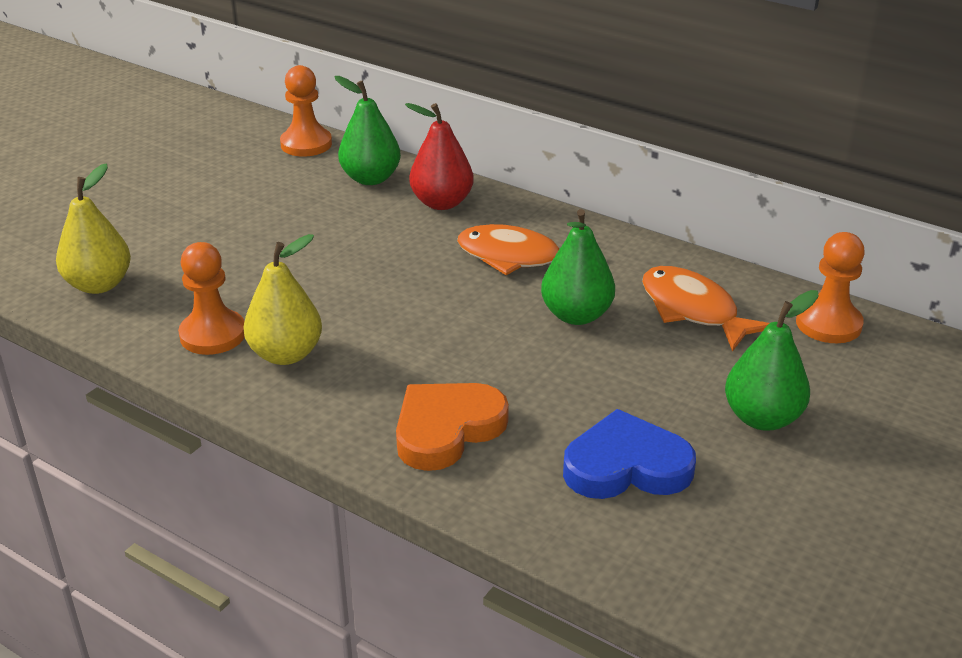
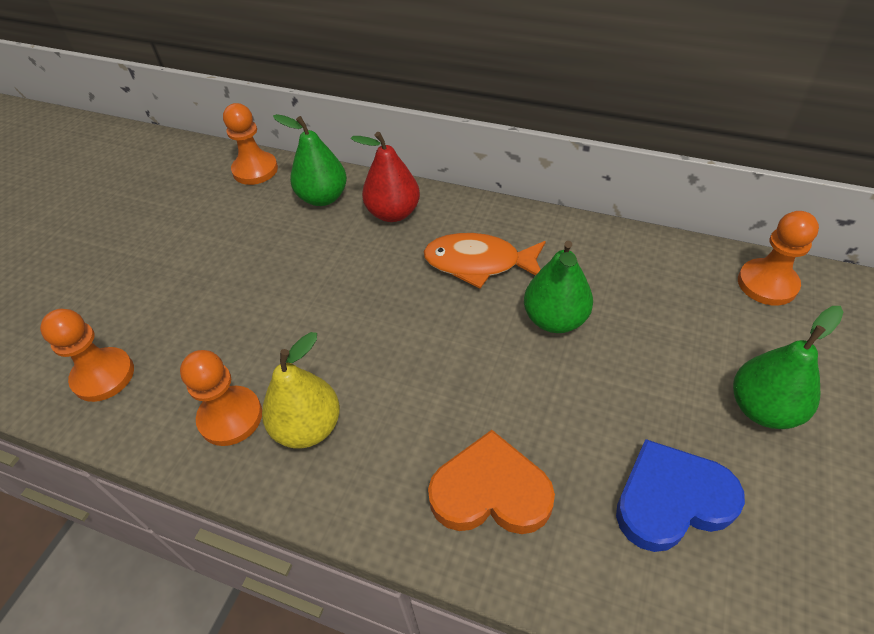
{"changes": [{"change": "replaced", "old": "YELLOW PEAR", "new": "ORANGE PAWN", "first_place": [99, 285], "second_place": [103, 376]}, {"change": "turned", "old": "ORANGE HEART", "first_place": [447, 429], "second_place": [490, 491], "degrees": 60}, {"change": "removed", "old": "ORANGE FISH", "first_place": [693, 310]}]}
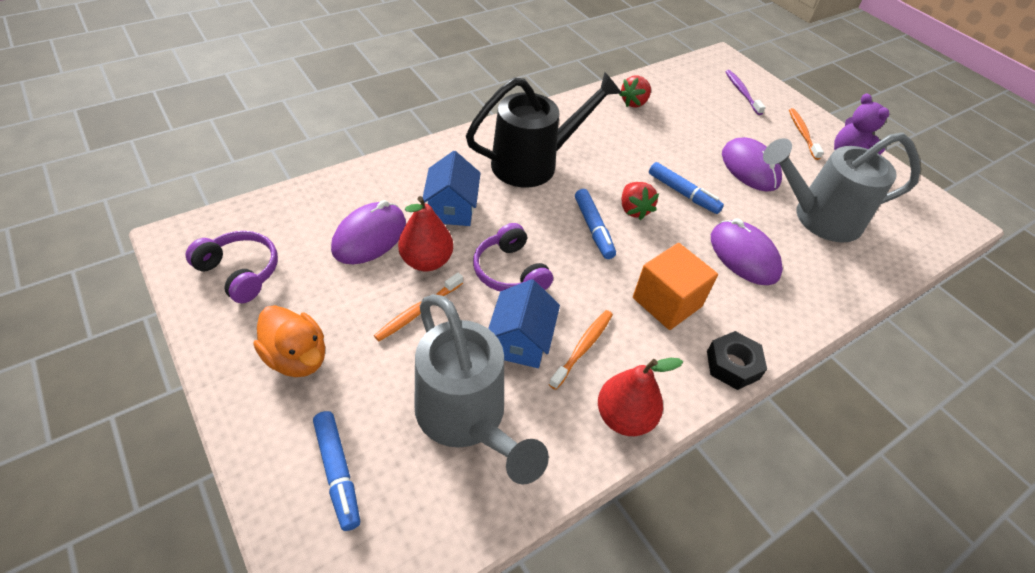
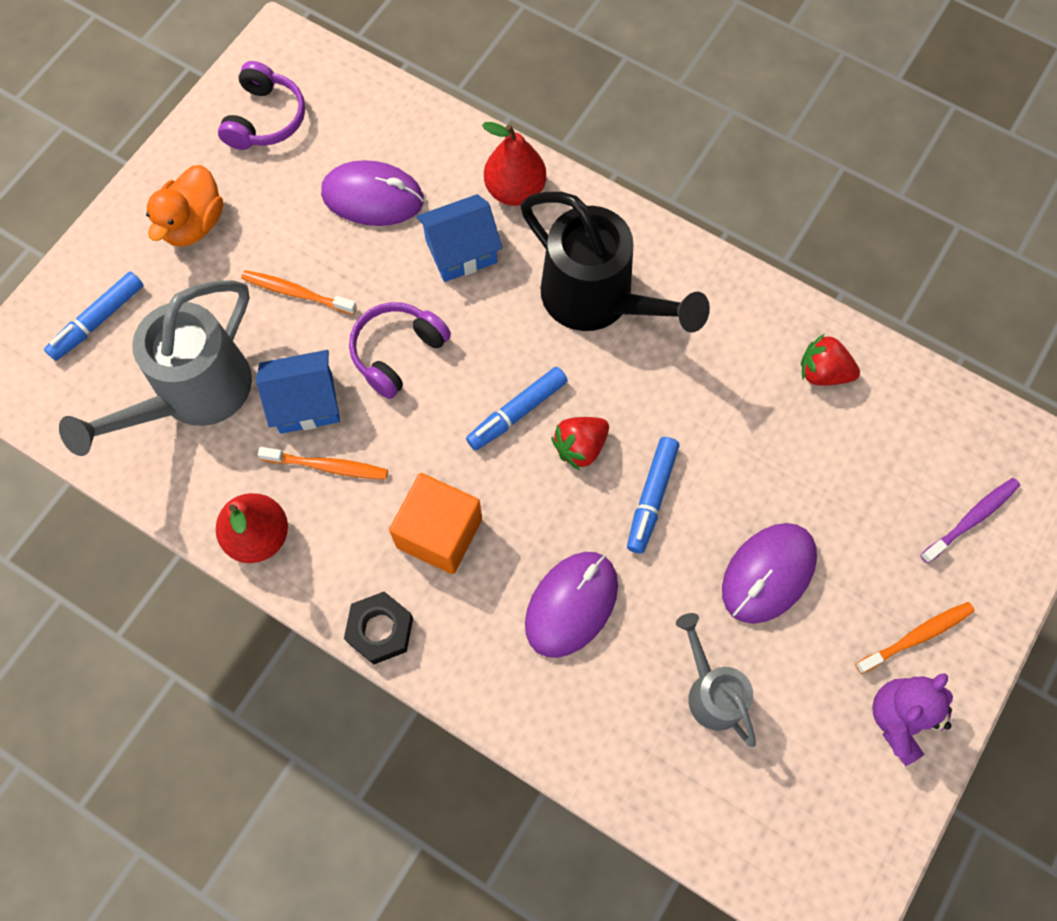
{"changes": [{"change": "moved", "old": "RED PEAR", "first_place": [426, 261], "second_place": [515, 190]}, {"change": "resized", "old": "GREY WATERING CAN", "first_place": [818, 218], "second_place": [711, 692], "factor": 0.56}]}
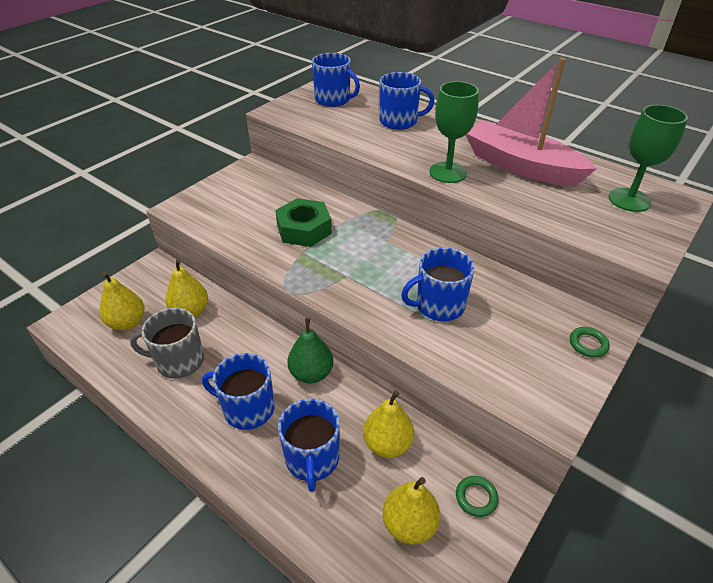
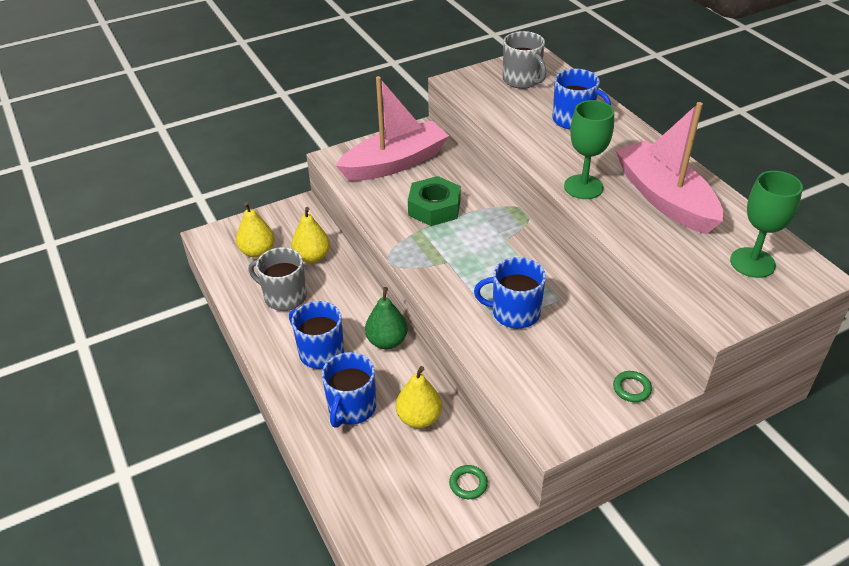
{"changes": [{"change": "added", "new": "PINK BOAT", "second_place": [395, 163]}, {"change": "recoloured", "old": "BLUE MUG", "new": "GREY MUG", "first_place": [333, 100], "second_place": [522, 80]}, {"change": "removed", "old": "YELLOW PEAR", "first_place": [409, 524]}]}
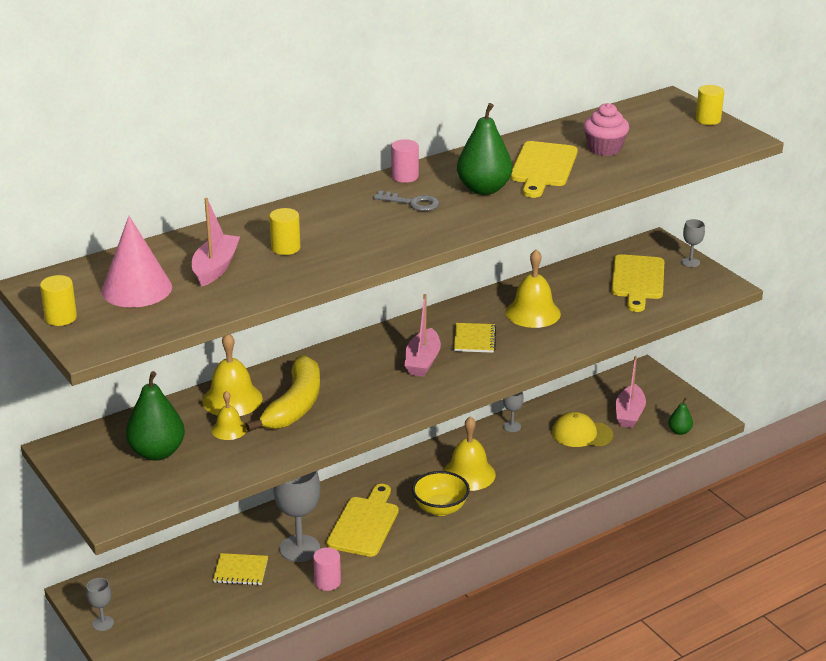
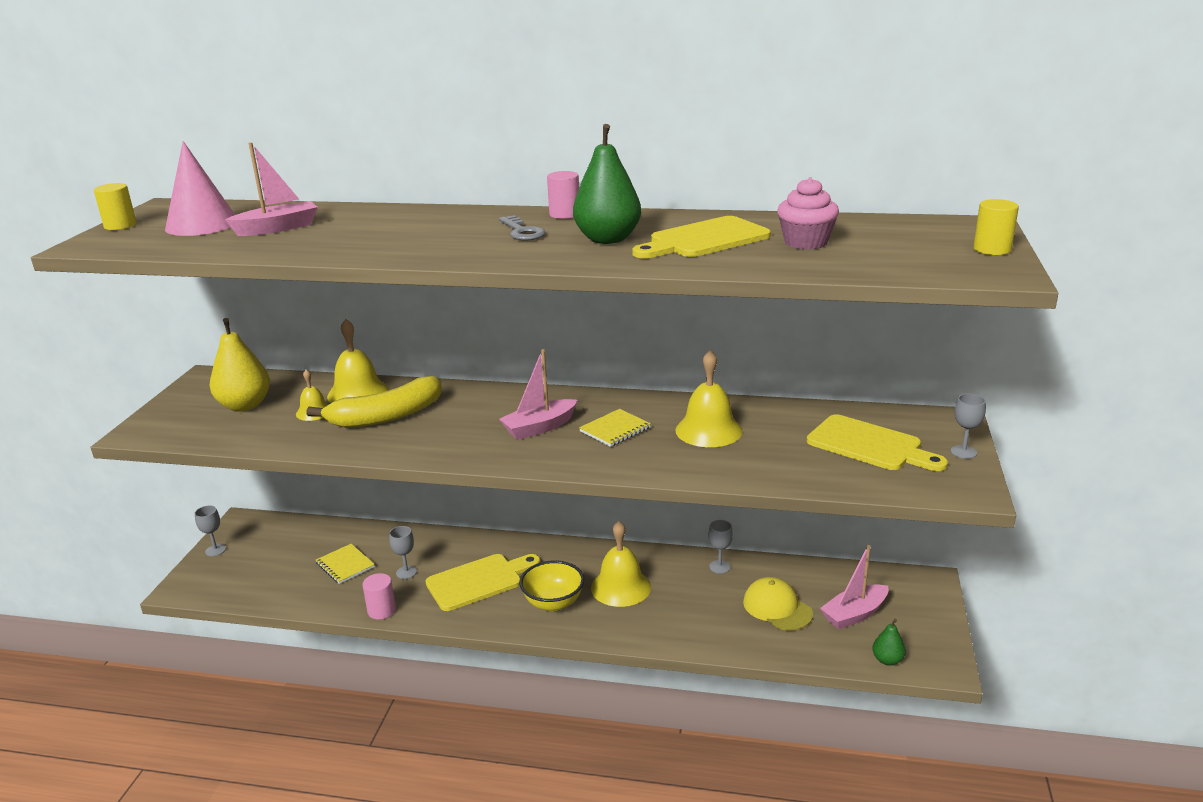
{"changes": [{"change": "recoloured", "old": "GREEN PEAR", "new": "YELLOW PEAR", "first_place": [157, 452], "second_place": [245, 405]}, {"change": "resized", "old": "GREY GOBLET", "first_place": [299, 548], "second_place": [406, 572], "factor": 0.5}, {"change": "turned", "old": "YELLOW CUTTING BOARD", "first_place": [637, 280], "second_place": [869, 445], "degrees": -105}, {"change": "removed", "old": "YELLOW CYLINDER", "first_place": [285, 248]}]}
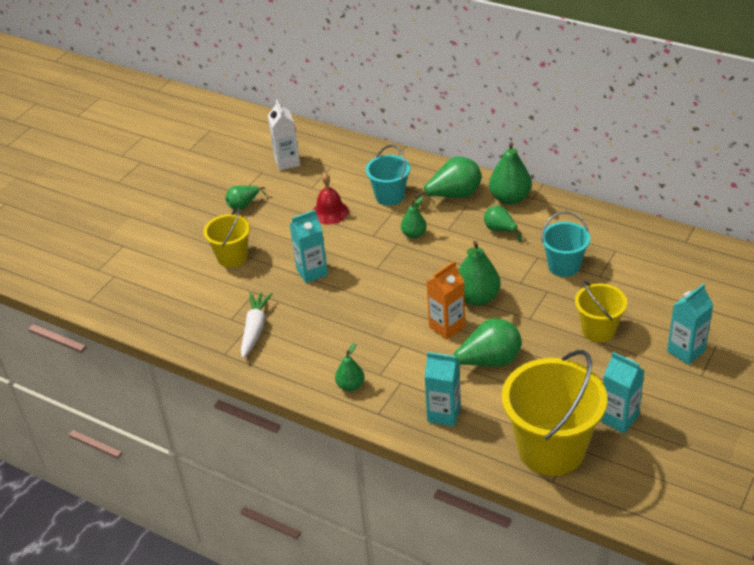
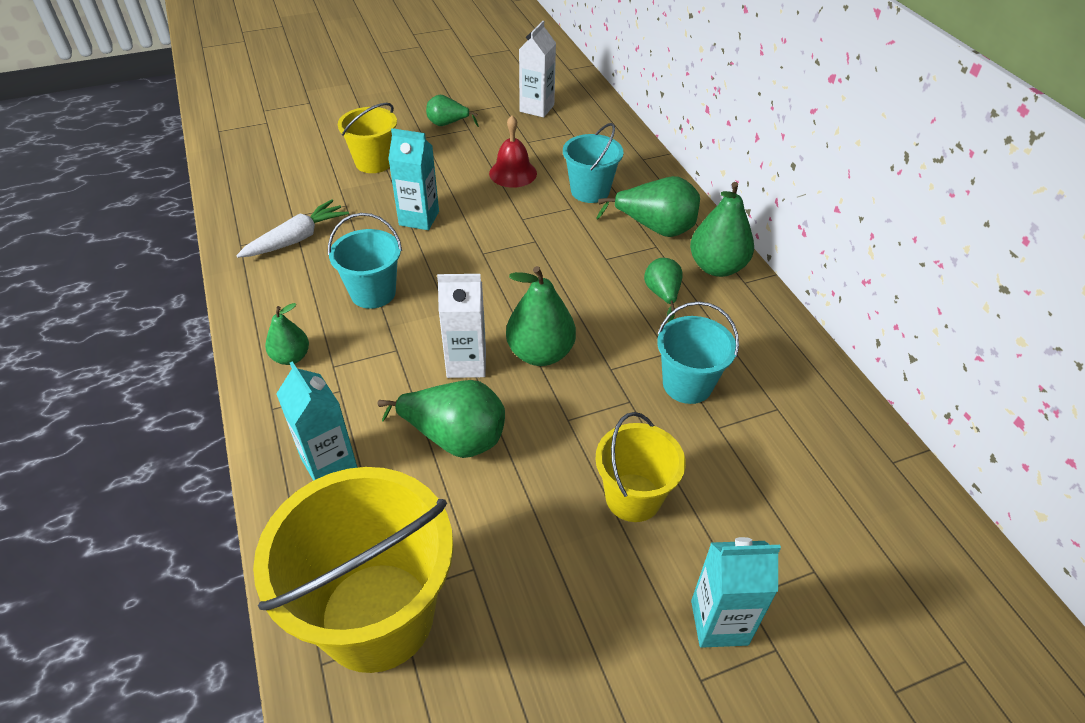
{"changes": [{"change": "added", "new": "TURQUOISE BUCKET", "second_place": [373, 293]}, {"change": "recoloured", "old": "ORANGE CARTON", "new": "WHITE CARTON", "first_place": [447, 327], "second_place": [466, 363]}, {"change": "removed", "old": "GREEN PEAR", "first_place": [414, 234]}, {"change": "removed", "old": "TURQUOISE CARTON", "first_place": [619, 418]}]}
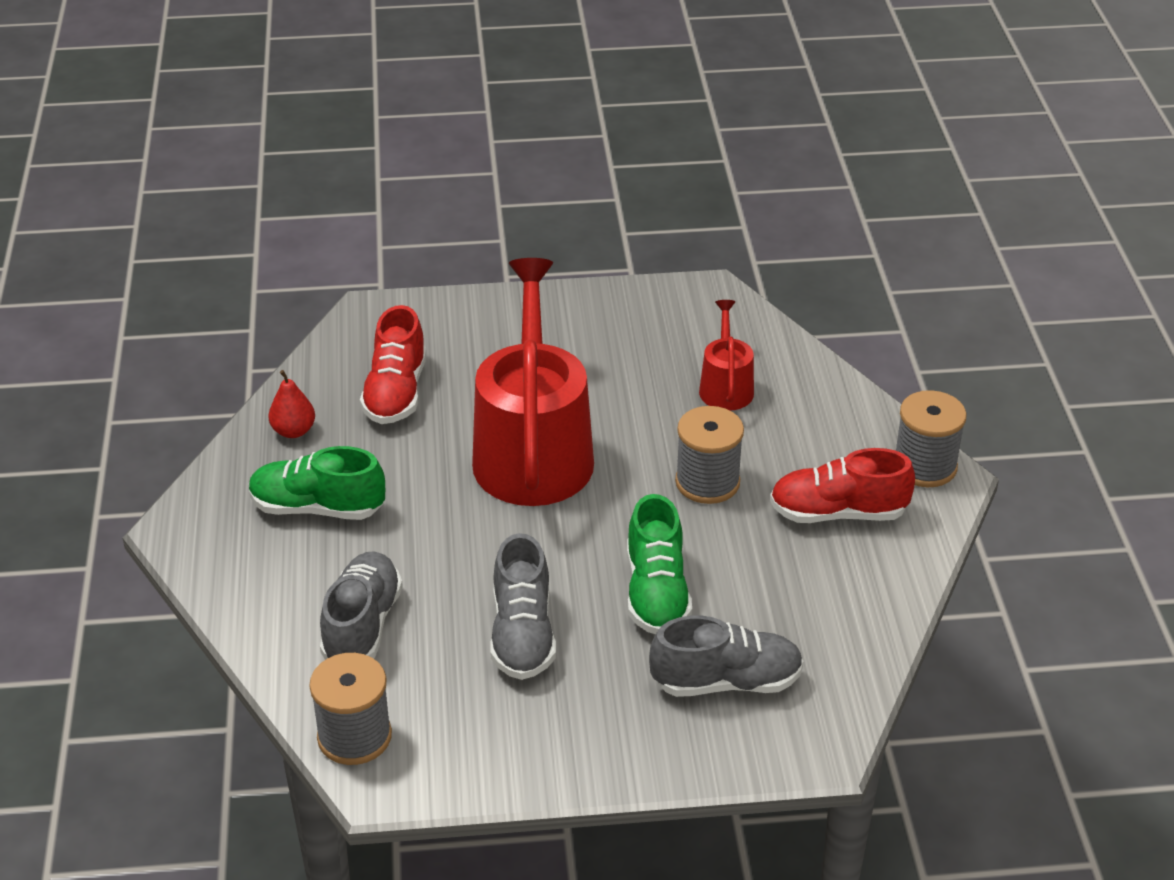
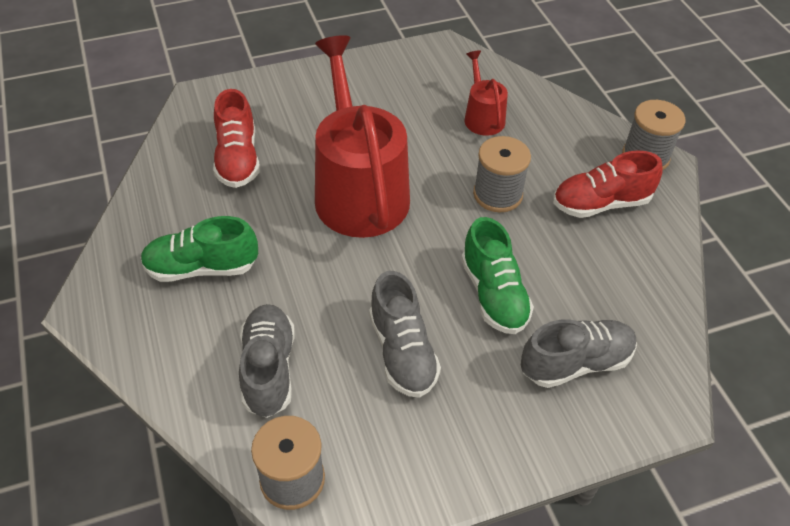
{"changes": [{"change": "removed", "old": "RED PEAR", "first_place": [293, 431]}]}
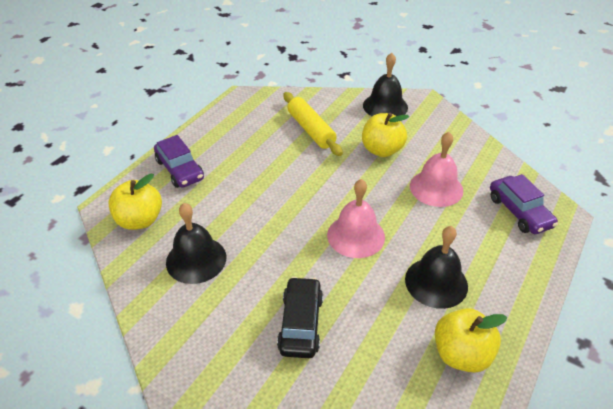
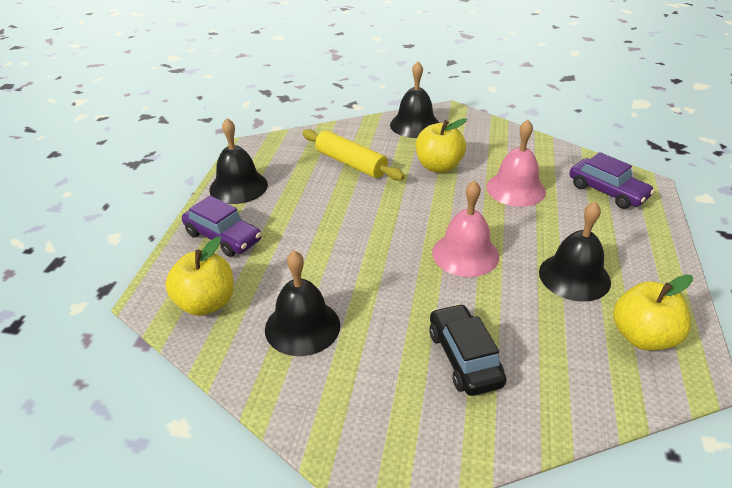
{"changes": [{"change": "added", "new": "BLACK BELL", "second_place": [238, 187]}]}
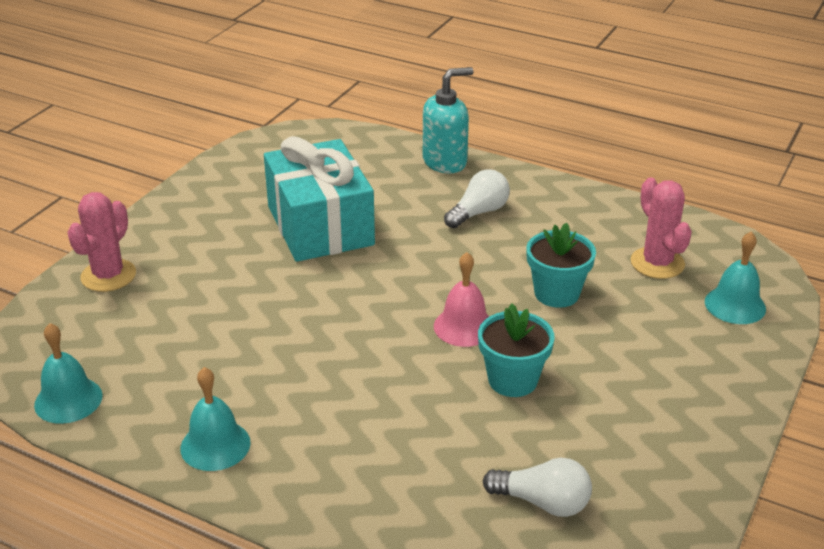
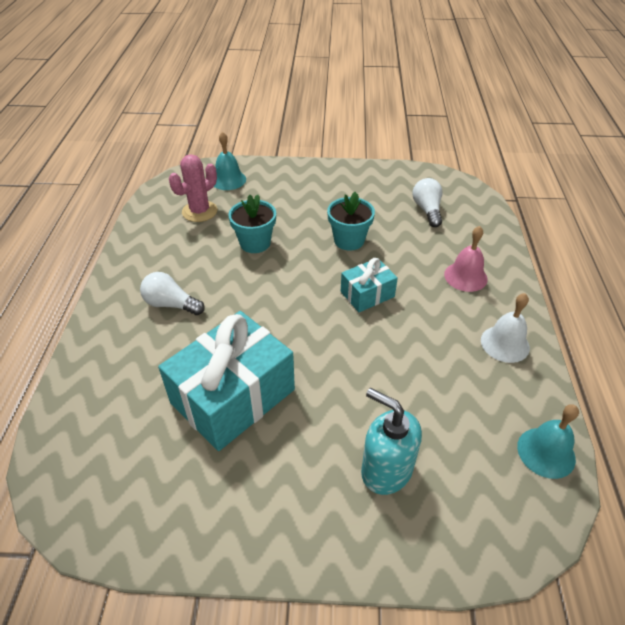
{"changes": [{"change": "added", "new": "TURQUOISE GIFT", "second_place": [367, 294]}, {"change": "moved", "old": "TURQUOISE SOAP DISPENSER", "first_place": [445, 162], "second_place": [386, 470]}, {"change": "moved", "old": "PINK BELL", "first_place": [464, 326], "second_place": [465, 276]}, {"change": "recoloured", "old": "TURQUOISE BELL", "new": "WHITE BELL", "first_place": [215, 445], "second_place": [505, 343]}, {"change": "removed", "old": "PINK CACTUS", "first_place": [108, 276]}]}
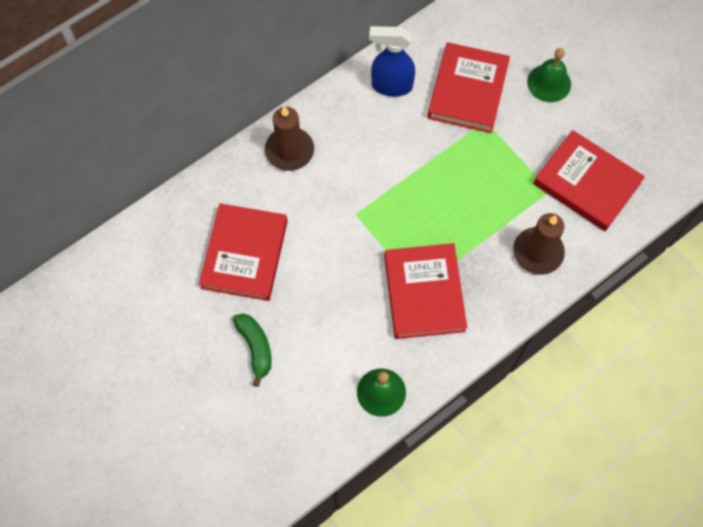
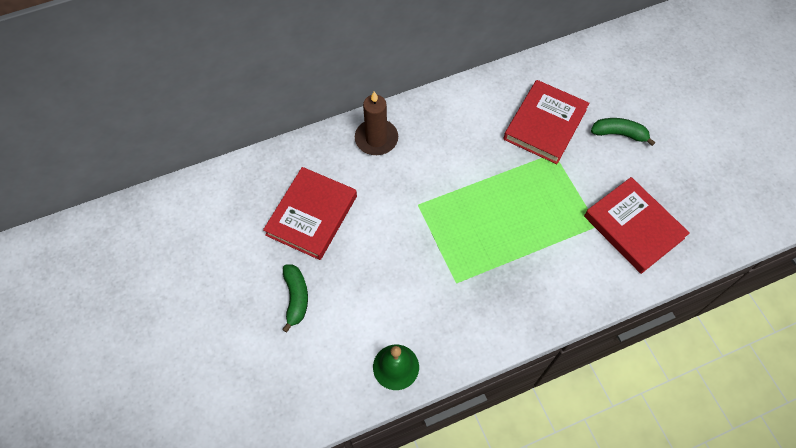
{"changes": [{"change": "replaced", "old": "GREEN BELL", "new": "GREEN BANANA", "first_place": [549, 83], "second_place": [619, 134]}, {"change": "removed", "old": "BLUE SPRAY BOTTLE", "first_place": [391, 86]}, {"change": "removed", "old": "RED BOOK", "first_place": [424, 293]}, {"change": "removed", "old": "BROWN CANDLE", "first_place": [538, 252]}]}
